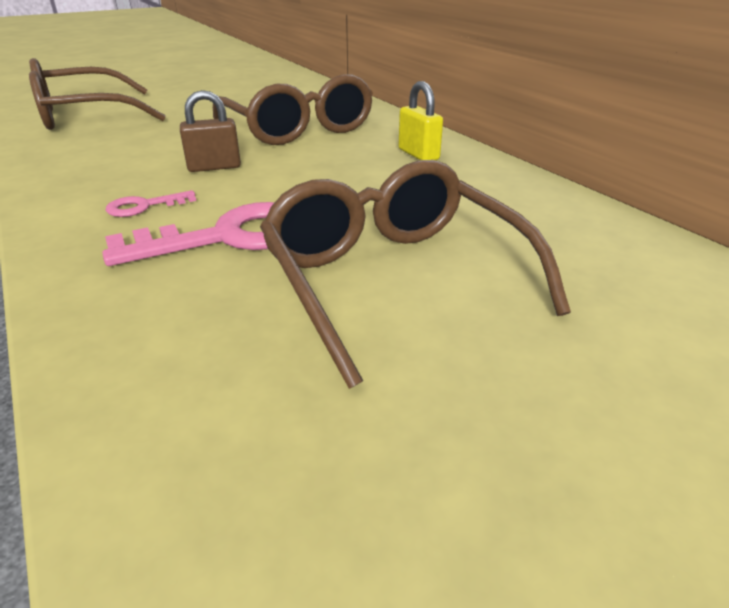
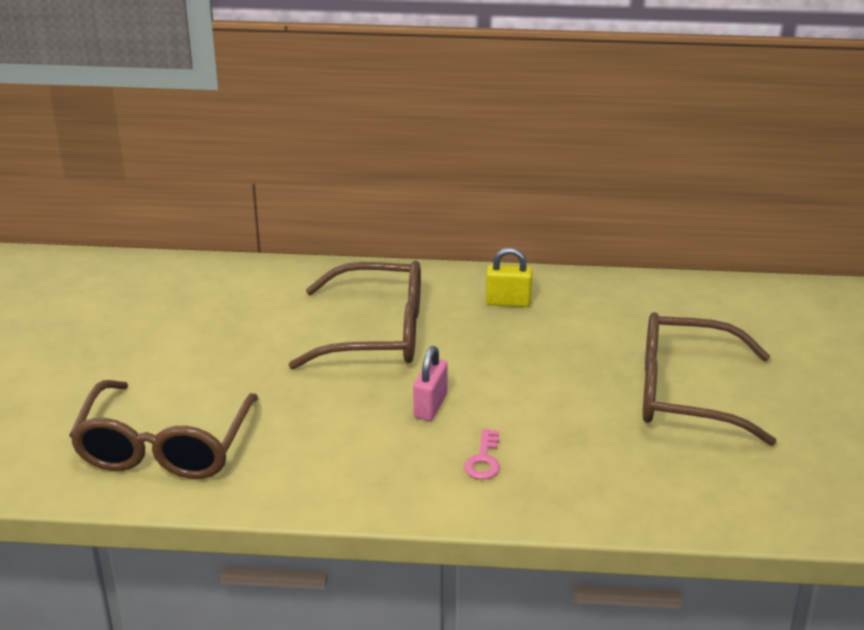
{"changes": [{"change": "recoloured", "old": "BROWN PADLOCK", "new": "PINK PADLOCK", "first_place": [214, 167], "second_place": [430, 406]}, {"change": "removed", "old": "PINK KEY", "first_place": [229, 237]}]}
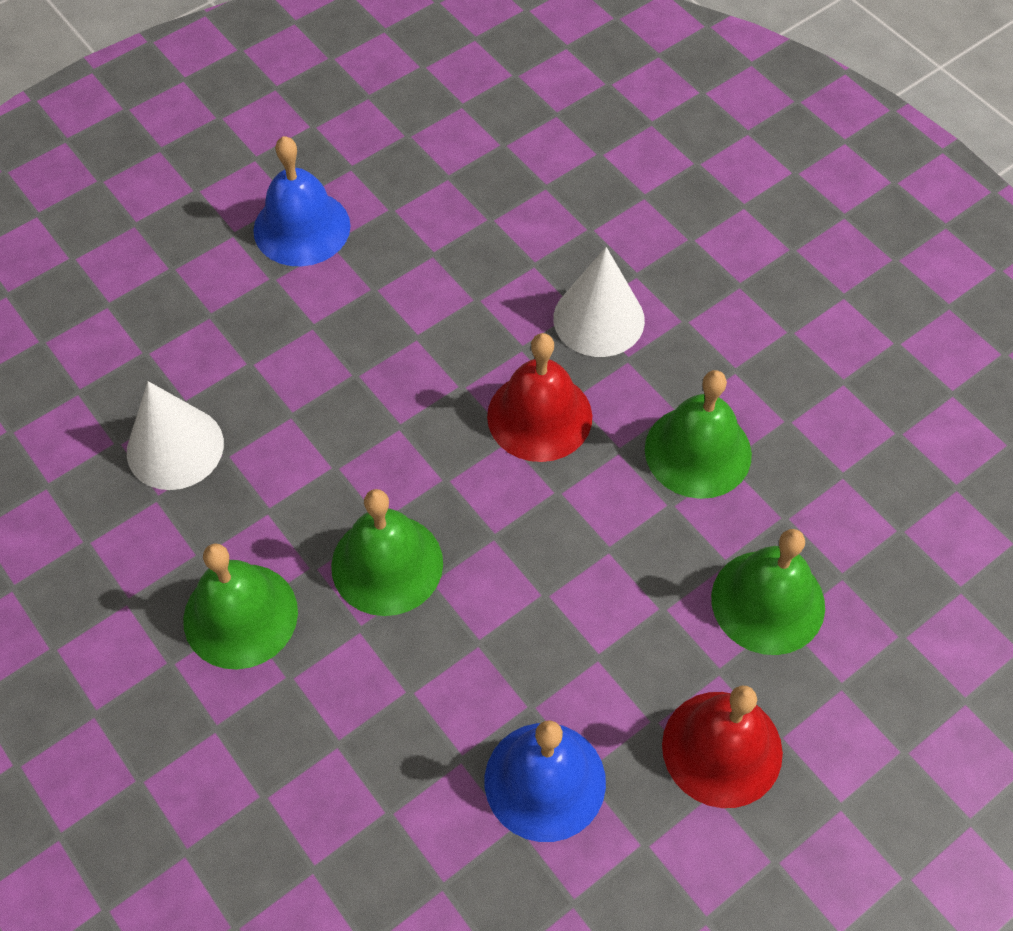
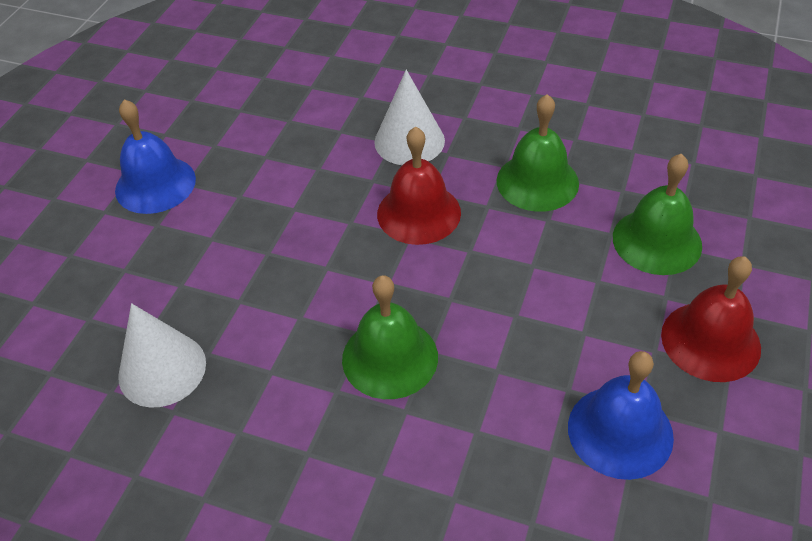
{"changes": [{"change": "removed", "old": "GREEN BELL", "first_place": [240, 615]}]}
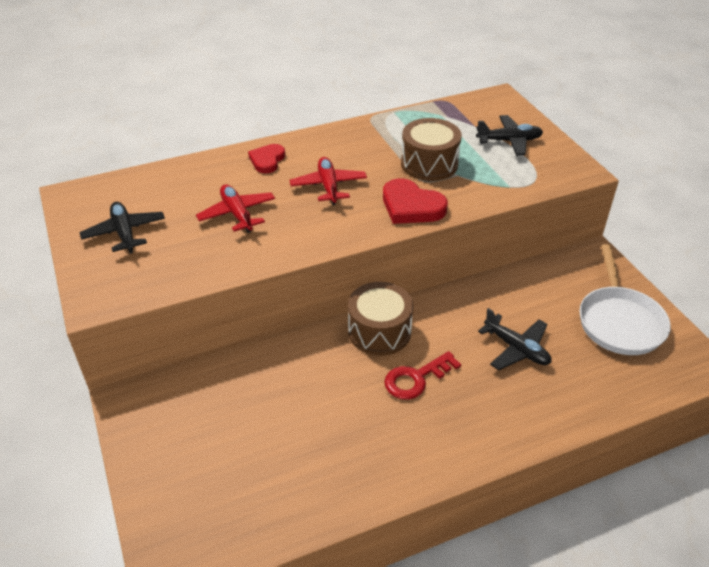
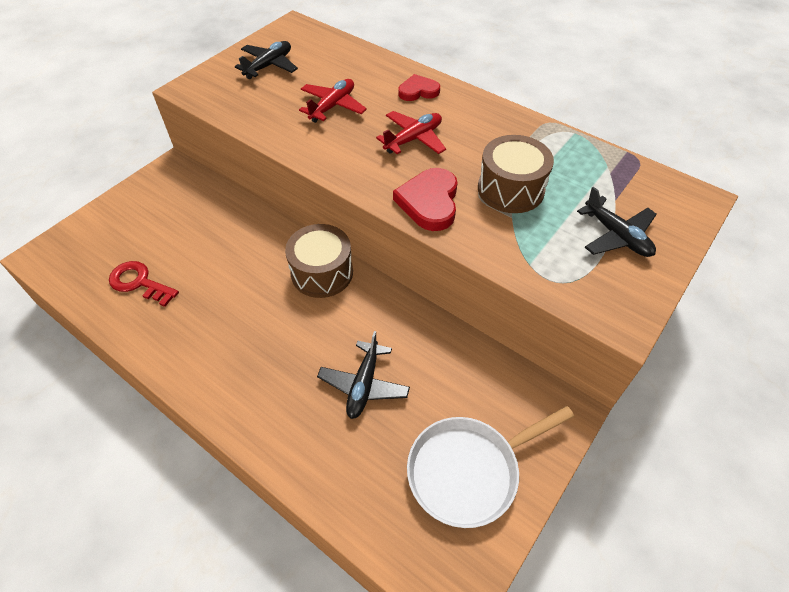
{"changes": [{"change": "moved", "old": "RED KEY", "first_place": [416, 379], "second_place": [139, 282]}]}
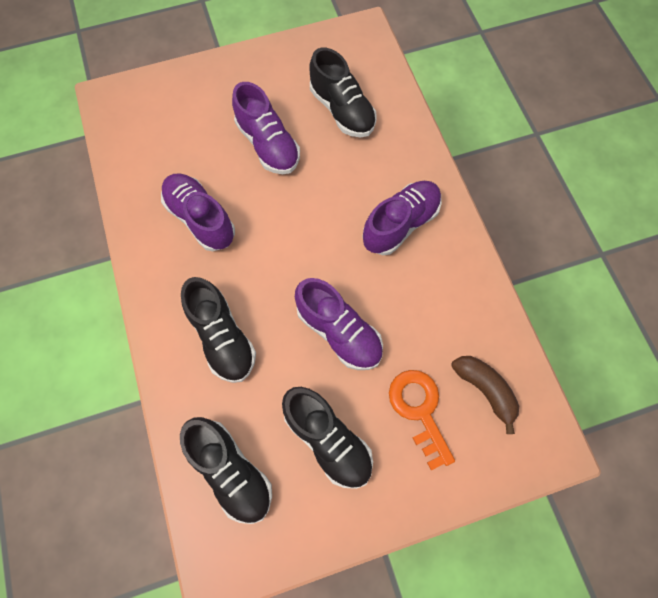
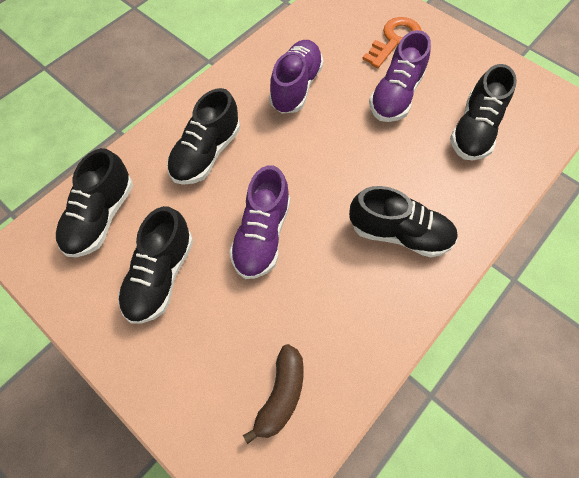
{"changes": [{"change": "recoloured", "old": "PURPLE SHOE", "new": "BLACK SHOE", "first_place": [400, 224], "second_place": [399, 233]}, {"change": "moved", "old": "ORANGE KEY", "first_place": [419, 410], "second_place": [395, 40]}]}
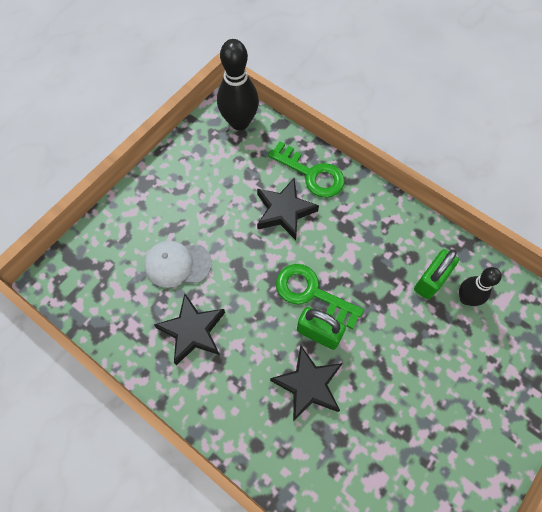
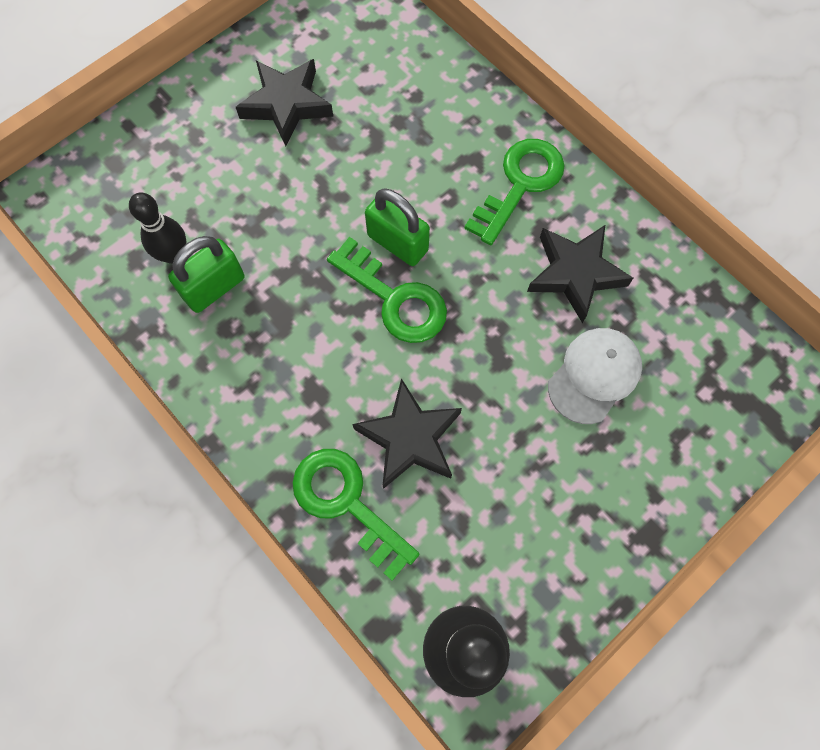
{"changes": [{"change": "moved", "old": "BLACK STAR", "first_place": [308, 385], "second_place": [286, 104]}, {"change": "added", "new": "GREEN KEY", "second_place": [519, 185]}, {"change": "turned", "old": "WHITE CAP", "first_place": [177, 264], "second_place": [594, 375], "degrees": -60}]}
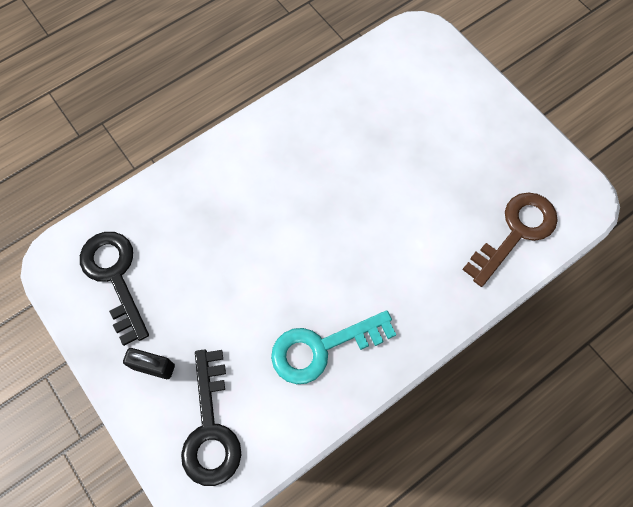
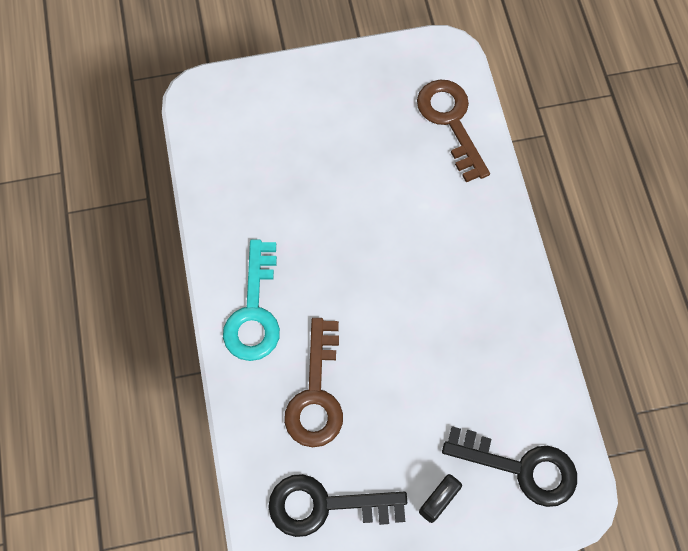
{"changes": [{"change": "moved", "old": "TURQUOISE KEY", "first_place": [322, 348], "second_place": [254, 311]}, {"change": "added", "new": "BROWN KEY", "second_place": [316, 394]}]}
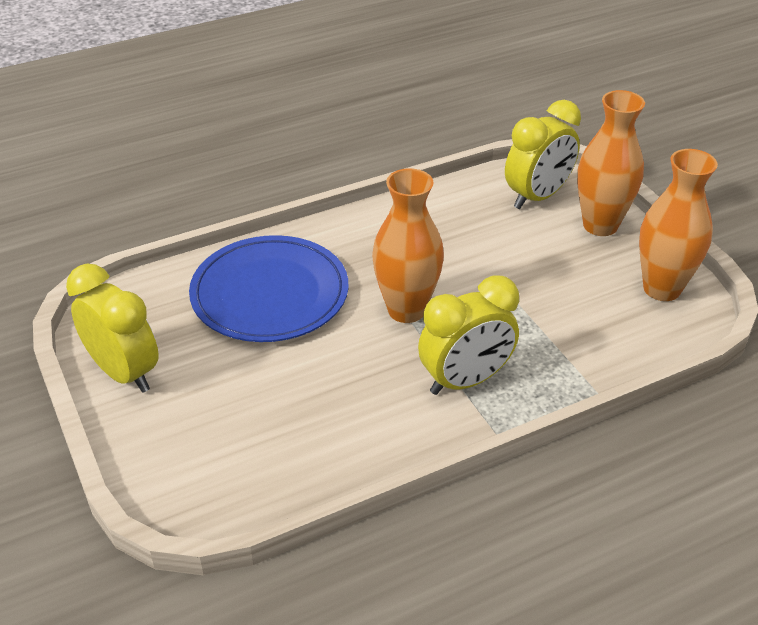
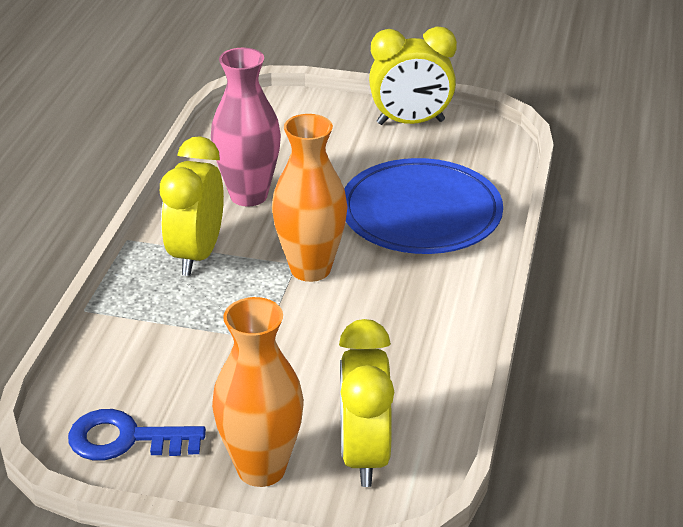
{"changes": [{"change": "replaced", "old": "ORANGE VASE", "new": "BLUE KEY", "first_place": [662, 289], "second_place": [126, 439]}, {"change": "added", "new": "PINK VASE", "second_place": [249, 195]}]}
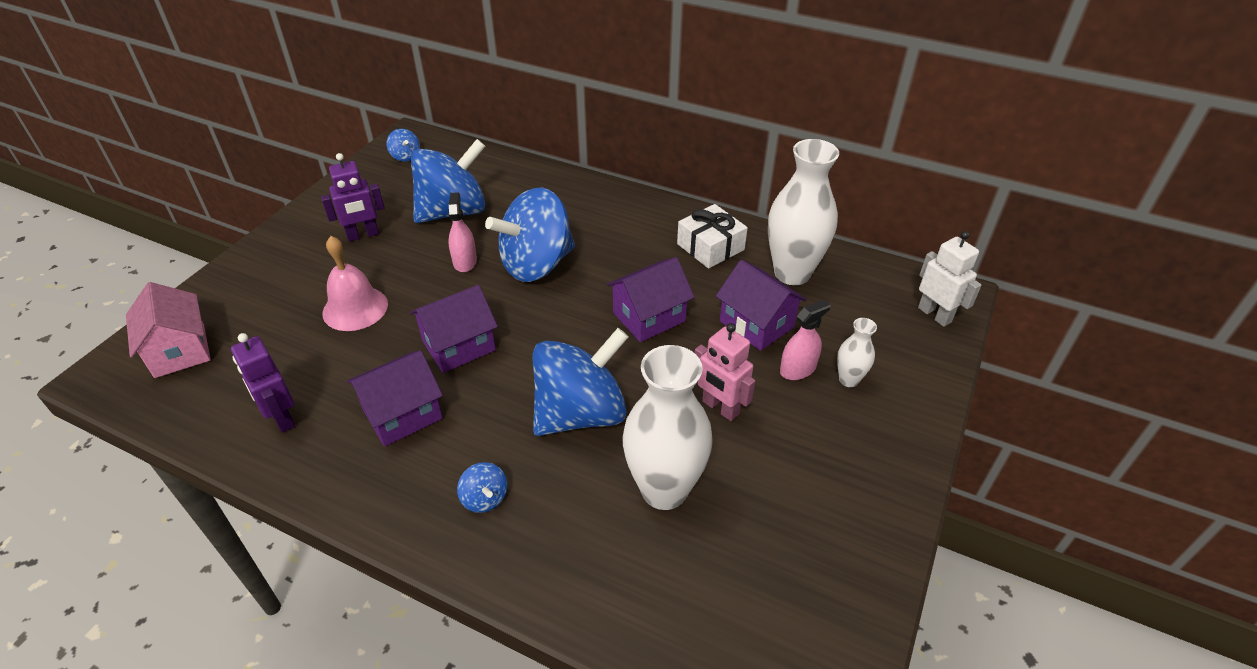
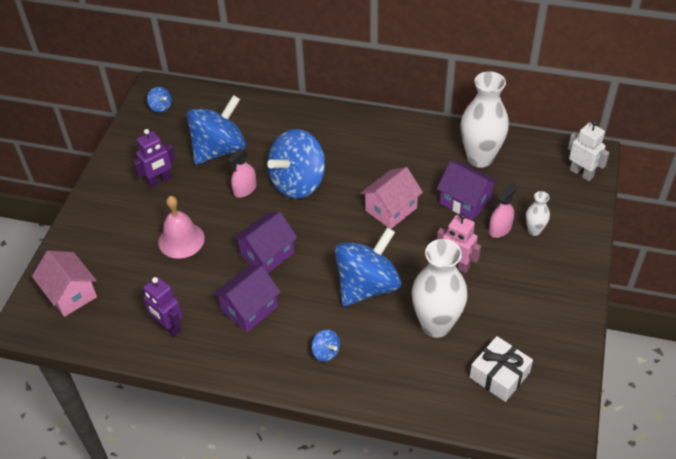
{"changes": [{"change": "turned", "old": "PINK SPRAY BOTTLE", "first_place": [465, 261], "second_place": [245, 189], "degrees": -120}, {"change": "recoloured", "old": "PURPLE HOUSE", "new": "PINK HOUSE", "first_place": [649, 317], "second_place": [391, 209]}, {"change": "moved", "old": "WHITE GIFT", "first_place": [710, 247], "second_place": [499, 375]}]}
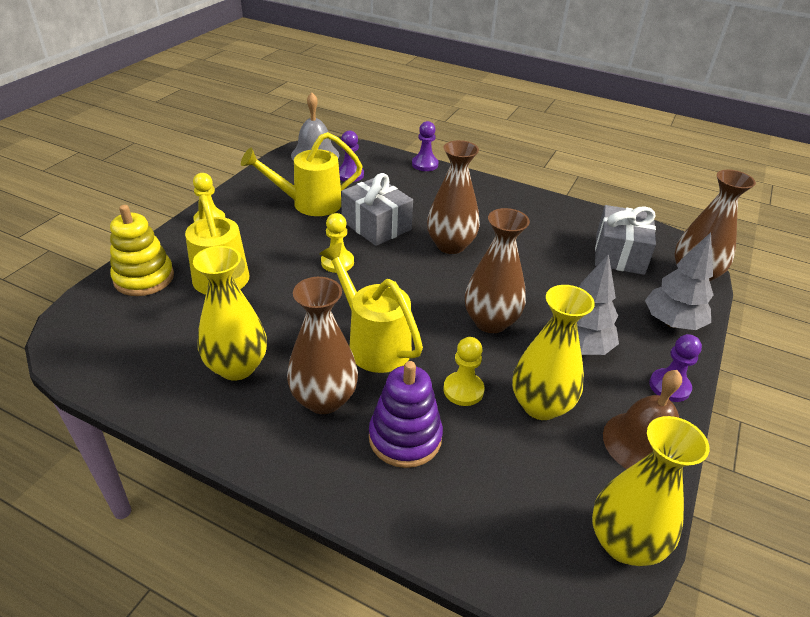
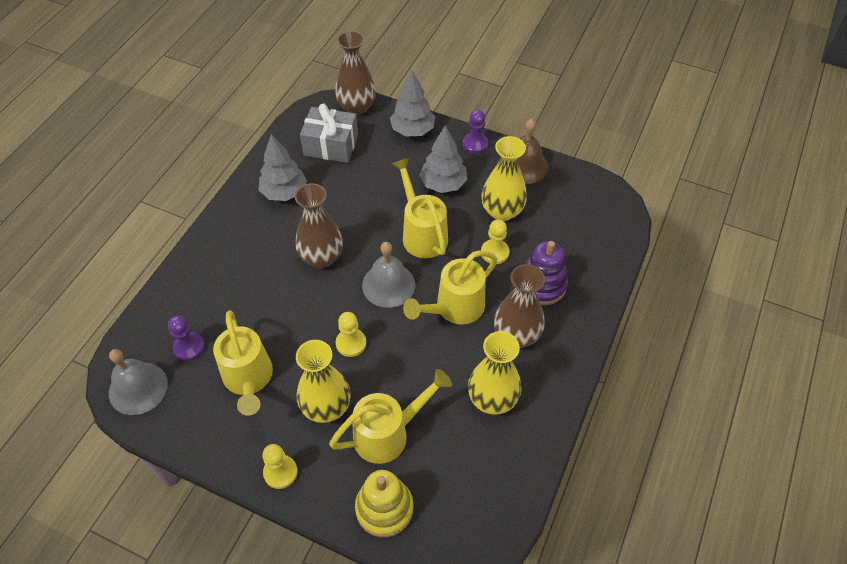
{"changes": [{"change": "added", "new": "GREY TREE", "second_place": [284, 192]}, {"change": "moved", "old": "YELLOW VASE", "first_place": [624, 543], "second_place": [326, 407]}, {"change": "added", "new": "GREY BELL", "second_place": [388, 285]}, {"change": "replaced", "old": "BROWN VASE", "new": "YELLOW WATERING CAN", "first_place": [490, 322], "second_place": [422, 233]}, {"change": "removed", "old": "GREY GIFT", "first_place": [376, 225]}, {"change": "removed", "old": "PURPLE PAWN", "first_place": [425, 164]}]}
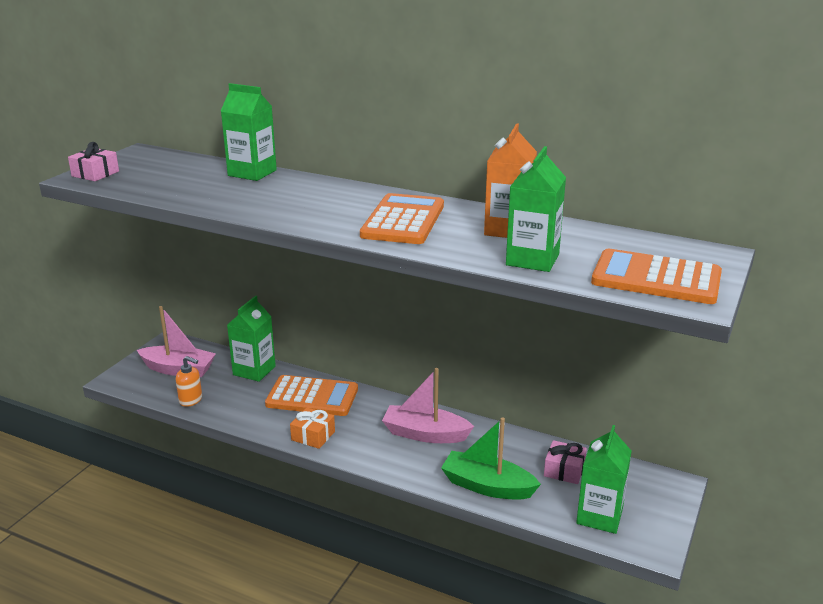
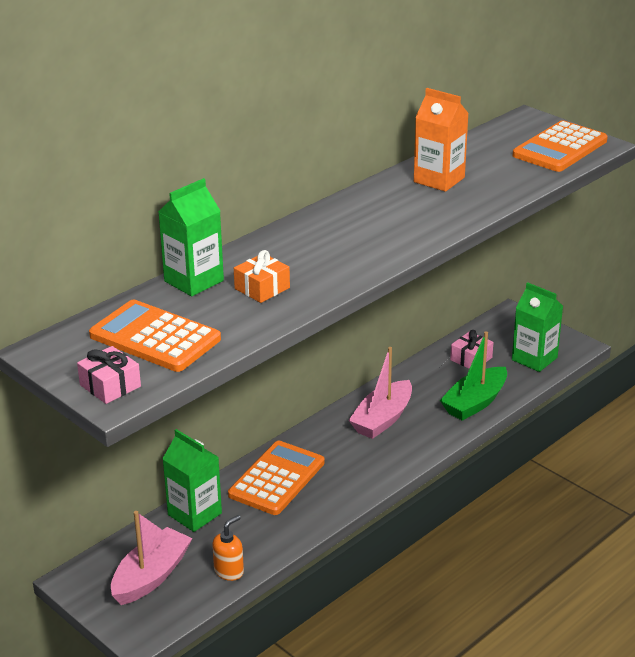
{"changes": [{"change": "moved", "old": "ORANGE CALCULATOR", "first_place": [403, 220], "second_place": [155, 337]}, {"change": "moved", "old": "ORANGE GIFT", "first_place": [313, 436], "second_place": [262, 288]}, {"change": "removed", "old": "GREEN CARTON", "first_place": [532, 260]}]}
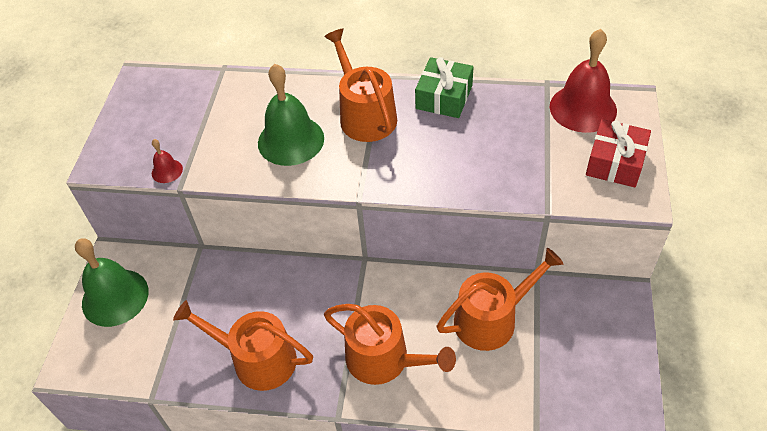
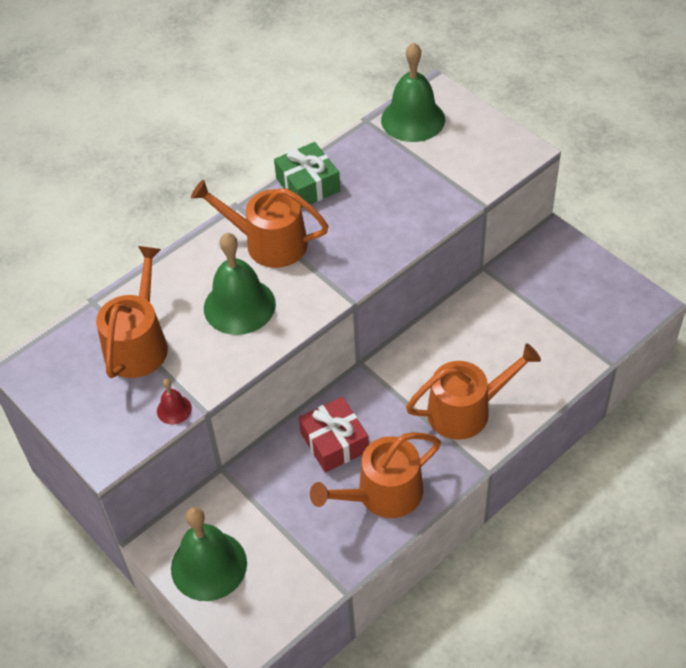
{"changes": [{"change": "moved", "old": "ORANGE WATERING CAN", "first_place": [492, 319], "second_place": [138, 343]}, {"change": "moved", "old": "RED GIFT", "first_place": [615, 162], "second_place": [334, 442]}, {"change": "recoloured", "old": "RED BELL", "new": "GREEN BELL", "first_place": [583, 108], "second_place": [413, 119]}]}
